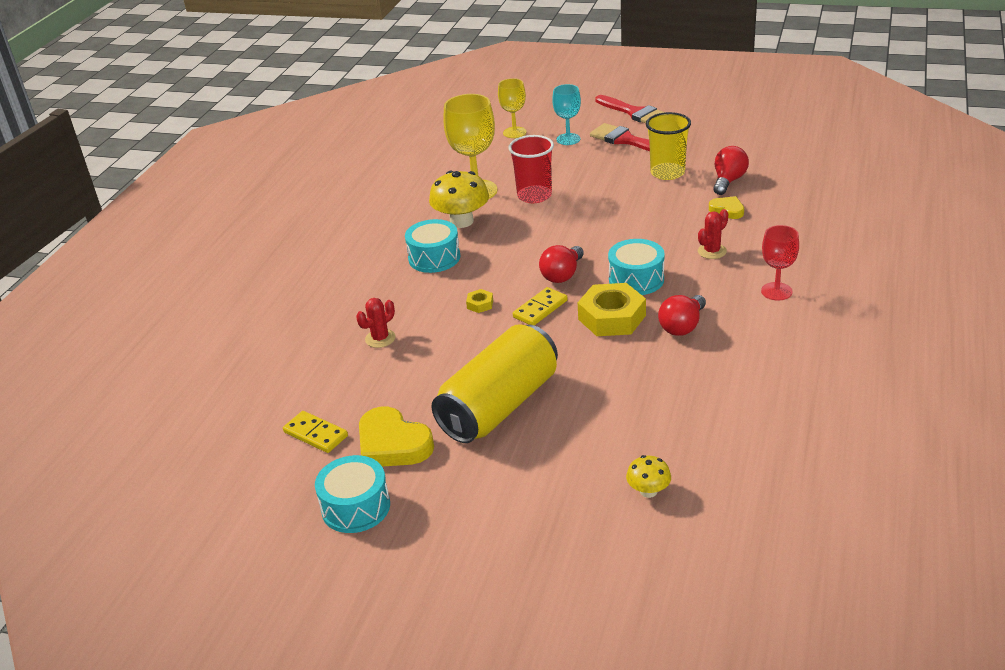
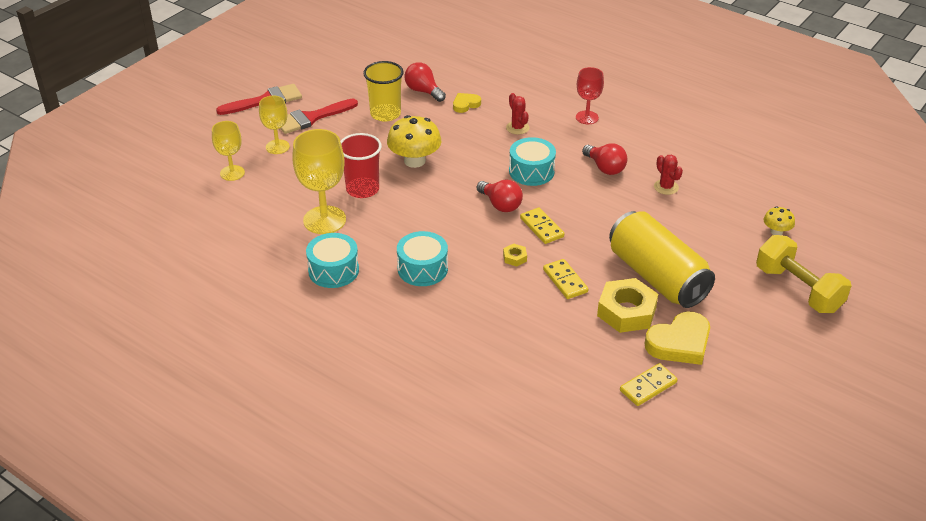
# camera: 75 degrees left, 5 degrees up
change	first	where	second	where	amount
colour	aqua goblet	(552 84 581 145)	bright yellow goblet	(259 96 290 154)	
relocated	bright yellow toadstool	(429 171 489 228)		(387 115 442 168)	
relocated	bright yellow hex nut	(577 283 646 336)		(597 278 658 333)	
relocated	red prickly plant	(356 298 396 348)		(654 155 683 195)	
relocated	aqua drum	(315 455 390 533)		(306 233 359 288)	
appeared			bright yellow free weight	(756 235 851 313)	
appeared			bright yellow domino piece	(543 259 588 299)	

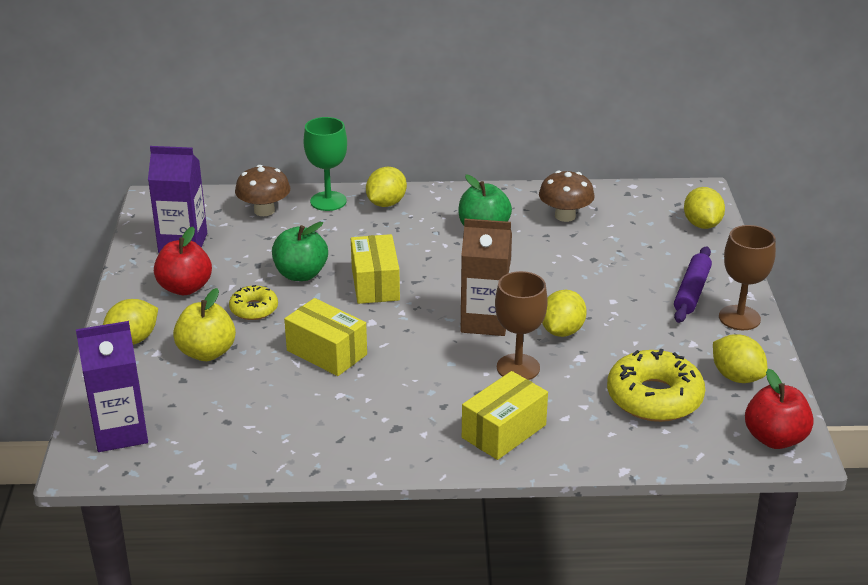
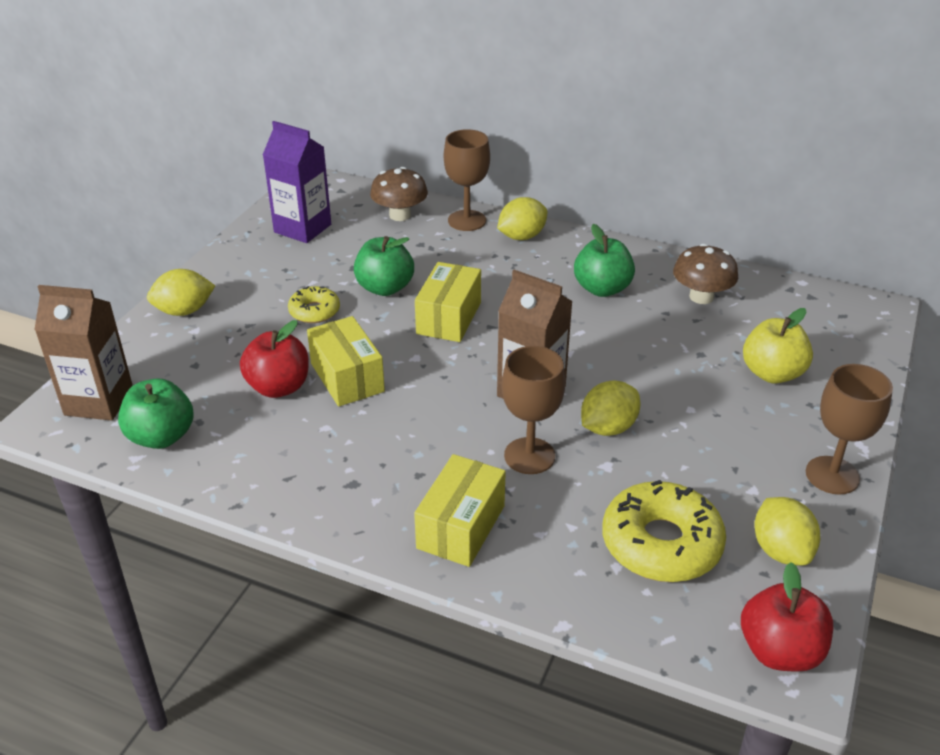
# camera: 25 degrees right, 5 degrees up
change	first	where	second	where	amount
colour	emerald goblet	(304 117 347 211)	dark brown goblet	(444 129 490 231)	
missing	bright yellow citrus fruit	(684 187 725 229)			
relocated	red apple	(154 227 212 295)		(240 320 309 398)	
missing	violet pastry roller	(674 246 712 323)			
relocated	bright yellow apple	(173 288 236 361)		(743 308 813 384)	
colour	violet carton	(76 321 148 452)	dark brown carton	(34 285 133 421)	
spun	bright yellow parcel	(462 371 548 460)		(414 454 506 567)	45 degrees counterclockwise
appeared			emerald apple	(118 378 194 449)	

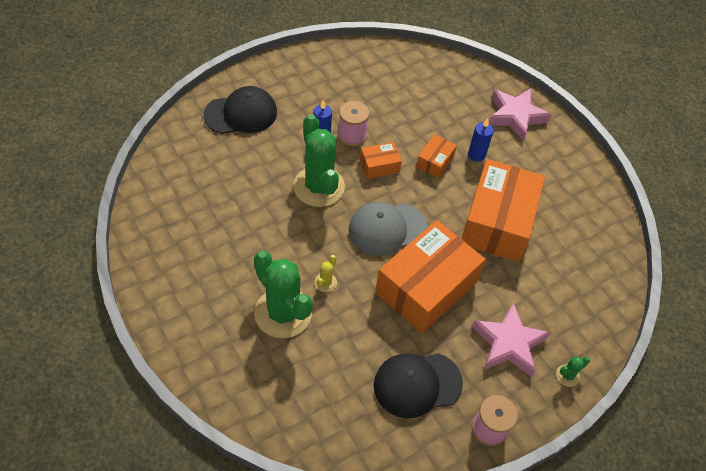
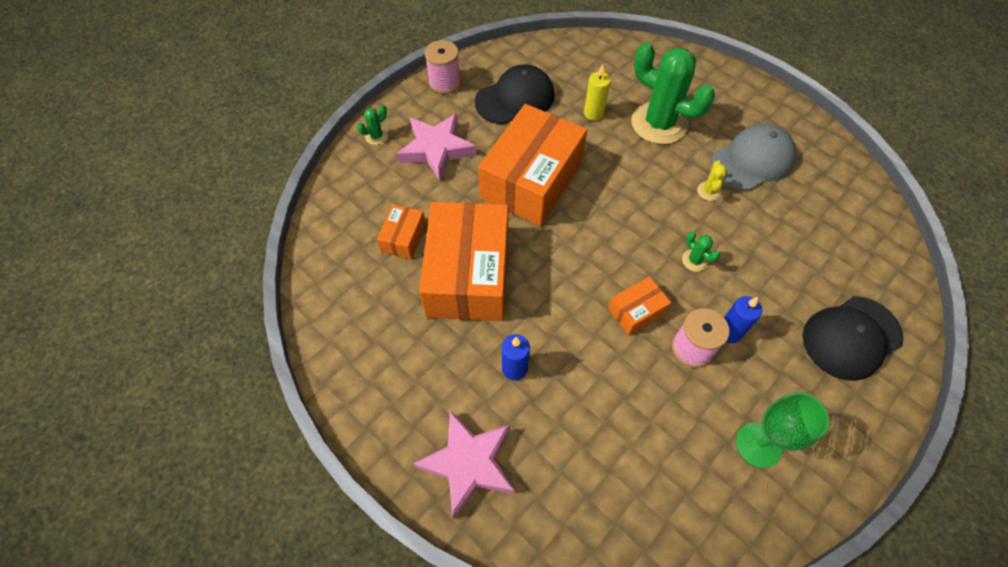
# camera: 170 degrees right, 5 degrees up
change	first	where	second	where	amount
size	emerald prickly plant	(293 114 345 207)		(682 232 720 272)	x0.40
relocated	orange parcel	(416 134 457 179)		(377 204 426 259)	
relocated	grey baseball cap	(349 202 428 256)		(711 124 797 190)	
relocated	bright yellow prickly plant	(314 255 337 292)		(697 160 727 201)	
appeared			bright yellow pillar candle	(584 64 611 121)	
appeared			emerald goblet	(736 392 829 468)	

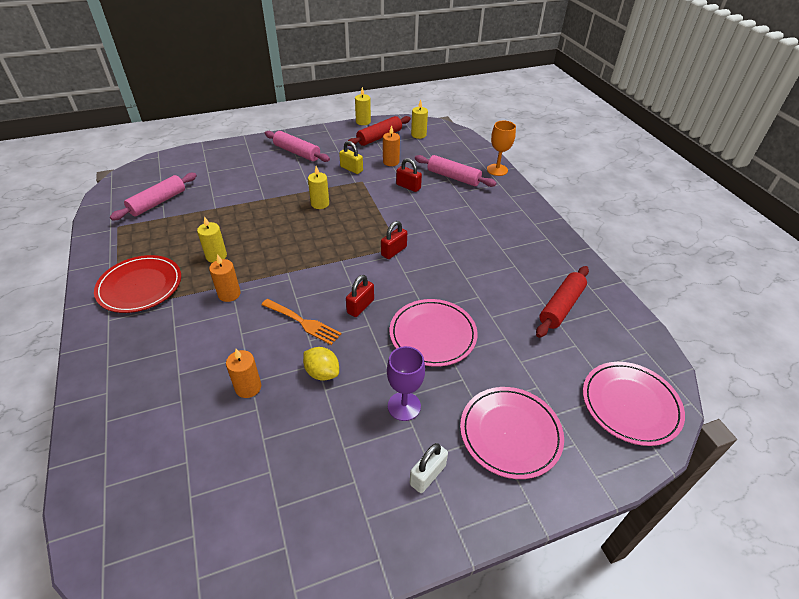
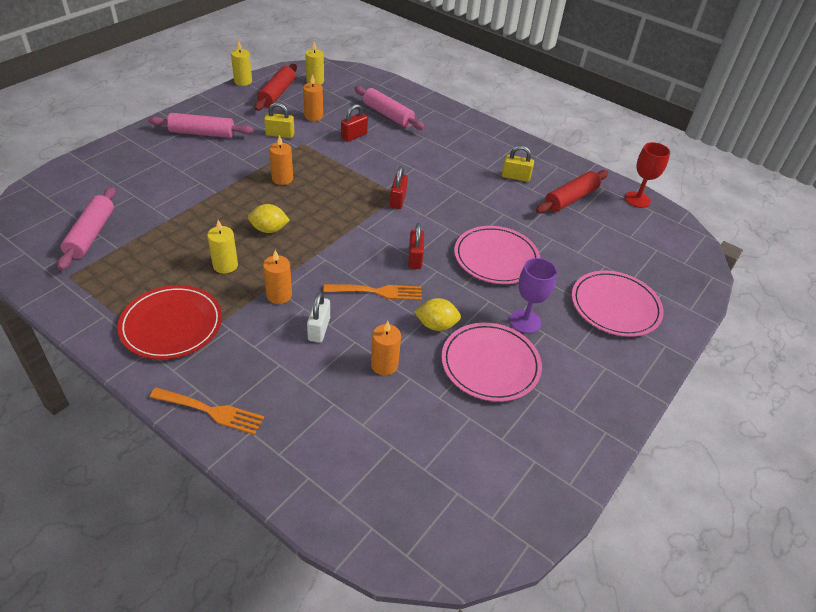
# camera: 35 degrees left, 0 degrees up
change	first	where	second	where	amount
missing	orange goblet	(487 121 516 176)			
spun	rosy pastry roller	(415 155 497 187)		(354 86 425 130)	45 degrees clockwise
spun	red lock	(396 158 422 192)		(341 104 368 142)	45 degrees counterclockwise
colour	bright yellow pillar candle	(308 166 329 209)	orange pillar candle	(269 135 293 185)	
spun	red pastry roller	(536 266 589 338)		(536 170 608 214)	45 degrees clockwise
relocated	rosy dinner plate	(583 362 685 446)		(441 323 542 402)	
relocated	pure white lock	(410 443 448 493)		(307 292 330 343)	
appeared			red goblet	(625 142 670 208)	
appeared			bright yellow lock	(502 145 534 182)	
appeared			bright yellow citrus fruit	(248 204 290 233)	
appeared			orange fork	(149 387 264 435)	

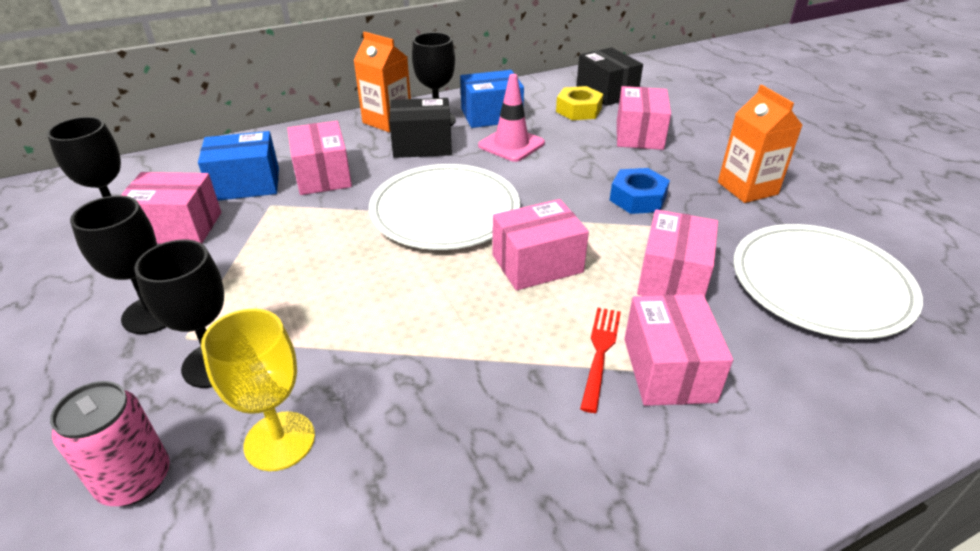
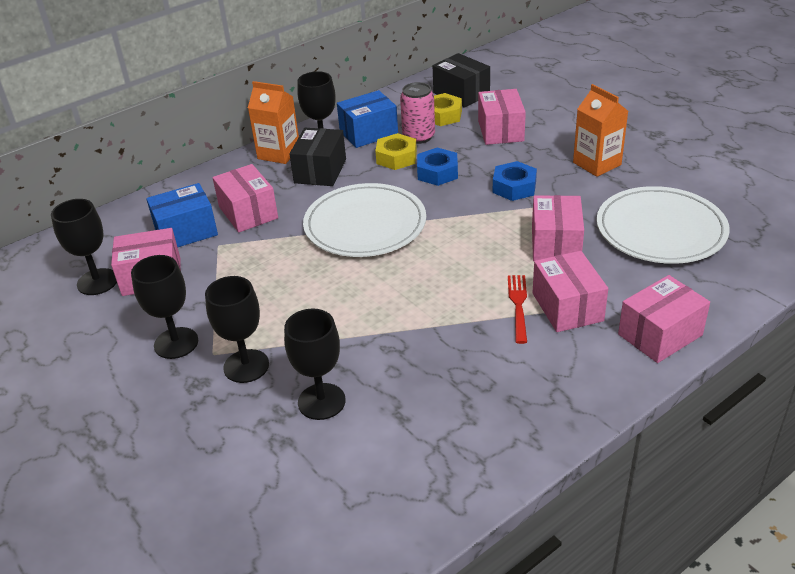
# camera: 10 degrees left, 0 degrees up
change	first	where	second	where	amount
exchanged	rosy road cone	(478 74 545 162)	bright yellow hex nut	(375 133 417 170)	
spun	jet-black parcel	(389 98 452 158)		(289 128 346 186)	60 degrees counterclockwise
relocated	rosy parcel	(493 199 589 291)		(618 275 710 363)	
colour	bright yellow goblet	(201 309 315 471)	jet-black goblet	(284 308 346 420)	
relocated	rosy soda can	(50 381 170 506)		(400 82 435 144)	
appeared			blue hex nut	(417 148 458 186)	

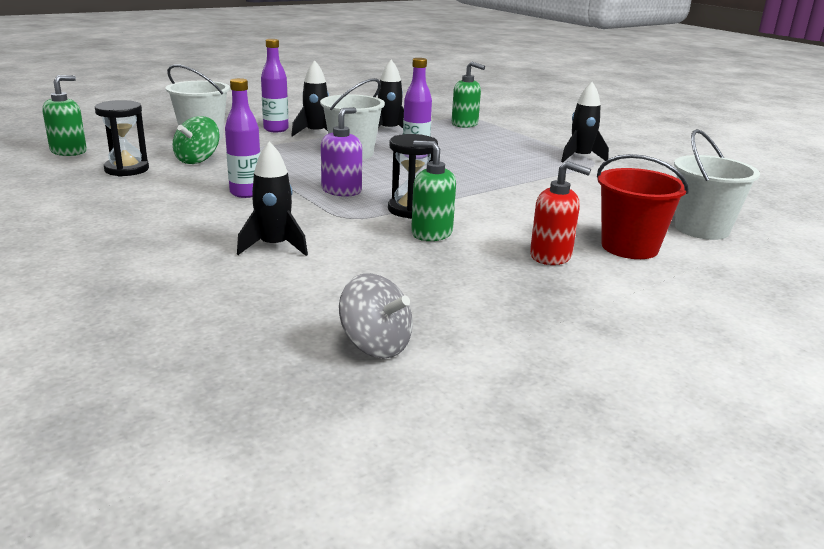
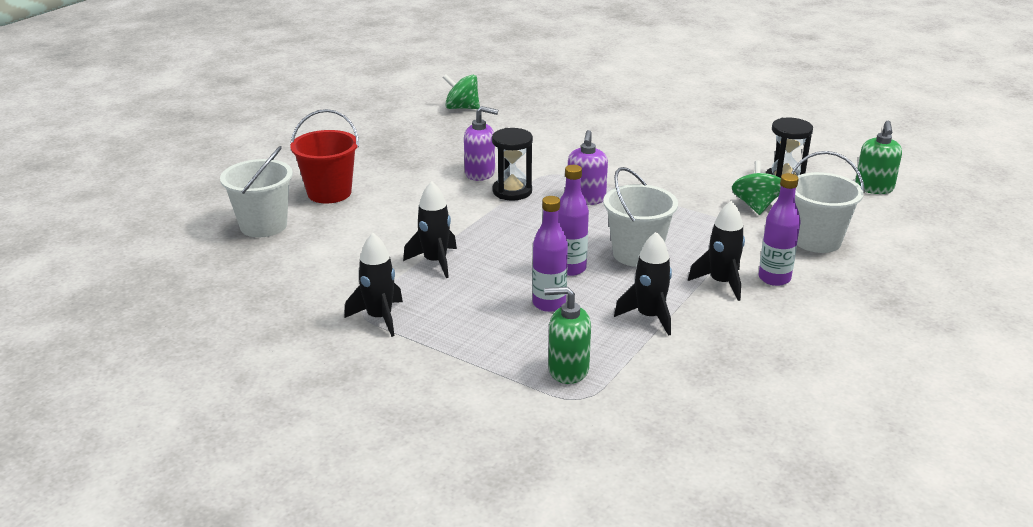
# camera: 160 degrees right, 5 degrees up
change	first	where	second	where	amount
relocated	violet bottle	(225 78 260 198)		(532 196 568 312)	
relocated	jet-black toy rocket	(237 141 308 256)		(403 181 457 278)	
colour	emerald pump bottle	(411 141 456 241)	violet pump bottle	(464 106 498 181)	
missing	red pump bottle	(530 161 591 265)			
colour	grey spinning top	(339 273 413 358)	emerald spinning top	(443 74 480 109)	

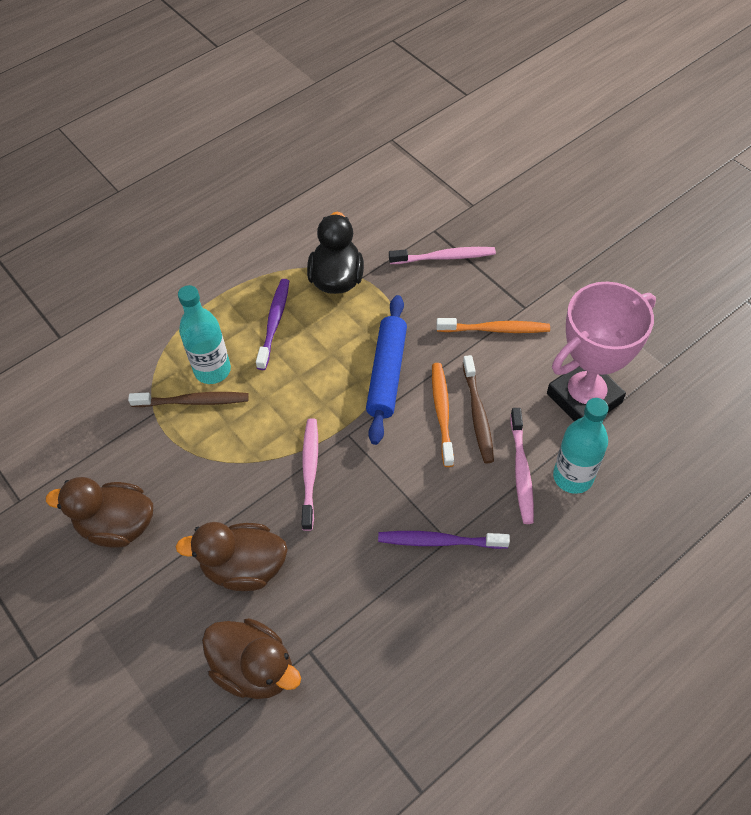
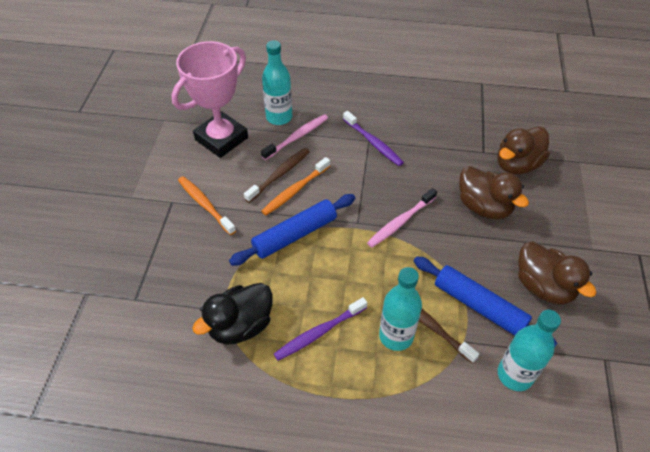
# camera: 135 degrees left, 5 degrees down
change	first	where	second	where	amount
missing	rosy tooth brush	(389 247 496 264)			
spun	rosy trophy	(547 282 656 421)		(171 41 248 158)	60 degrees counterclockwise
spun	dark brown toy duck	(202 618 301 699)		(497 127 550 175)	120 degrees counterclockwise
appeared			blue pastry roller	(414 256 557 348)	
appeared			aqua bottle	(498 310 561 391)	

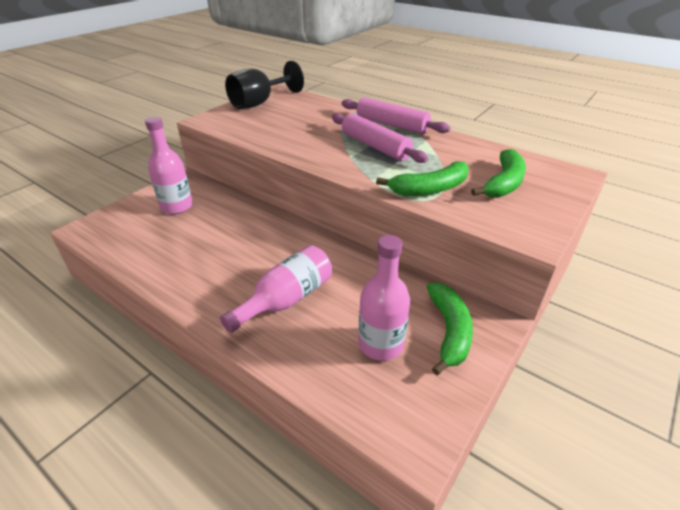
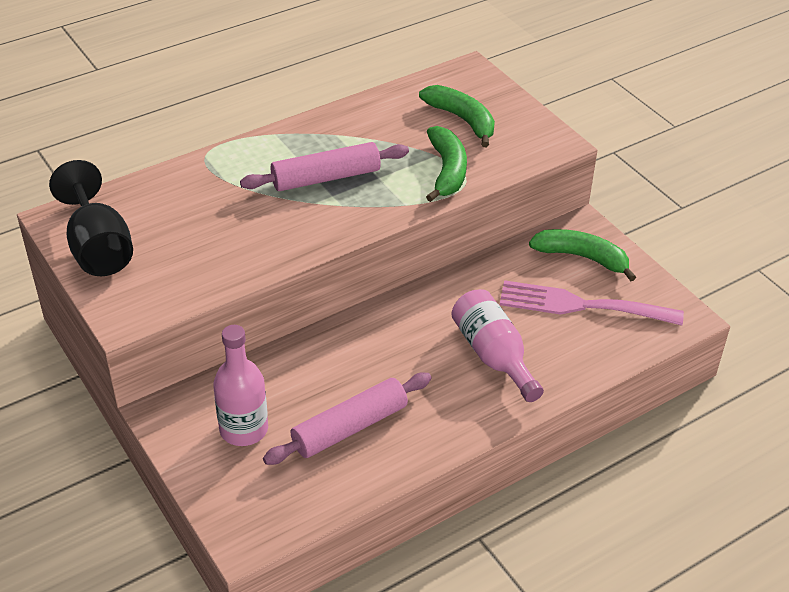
# camera: 70 degrees left, 5 degrees up
change	first	where	second	where	amount
relocated	rosy pastry roller	(342 97 451 134)		(263 373 432 465)	
exchanged	rosy bottle	(359 235 410 361)	rosy fork	(500 280 684 325)	

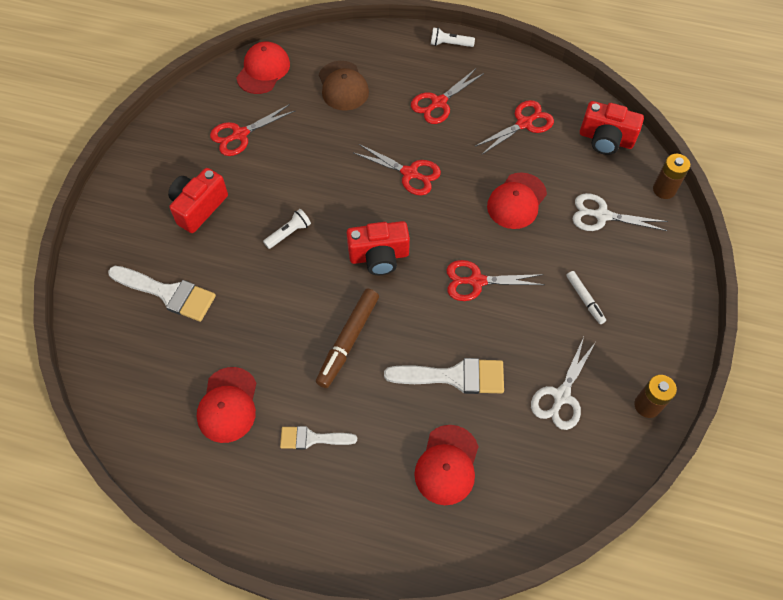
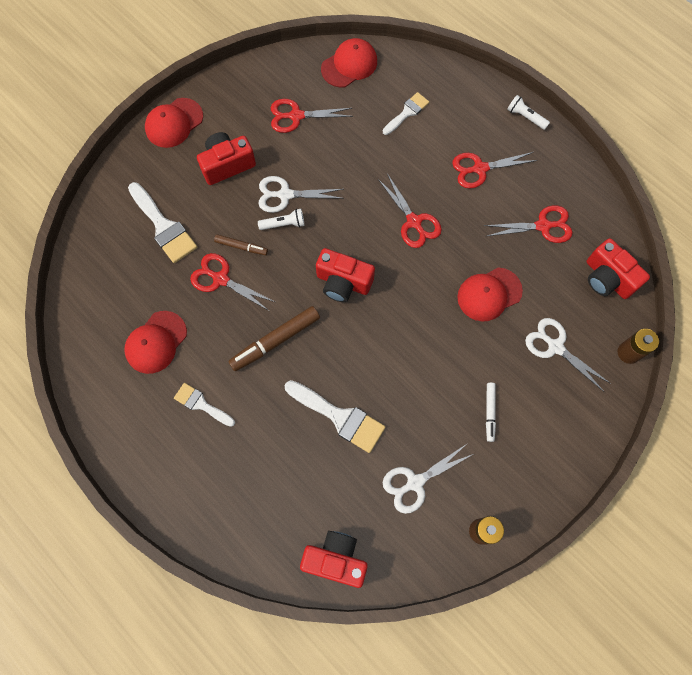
# camera: 30 degrees right, 10 degrees up
change	first	where	second	where	amount
exchanged	dark brown baseball cap	(319 61 369 111)	pure white brush	(383 92 429 135)	
relocated	red pair of scissors	(446 260 545 301)		(190 253 275 311)	
relocated	red baseball cap	(414 425 479 505)		(145 98 203 148)	
appeared			pure white pair of scissors	(259 176 344 213)	
appeared			dark brown felt pen	(214 234 268 255)	
appeared			red camera	(300 531 368 588)	

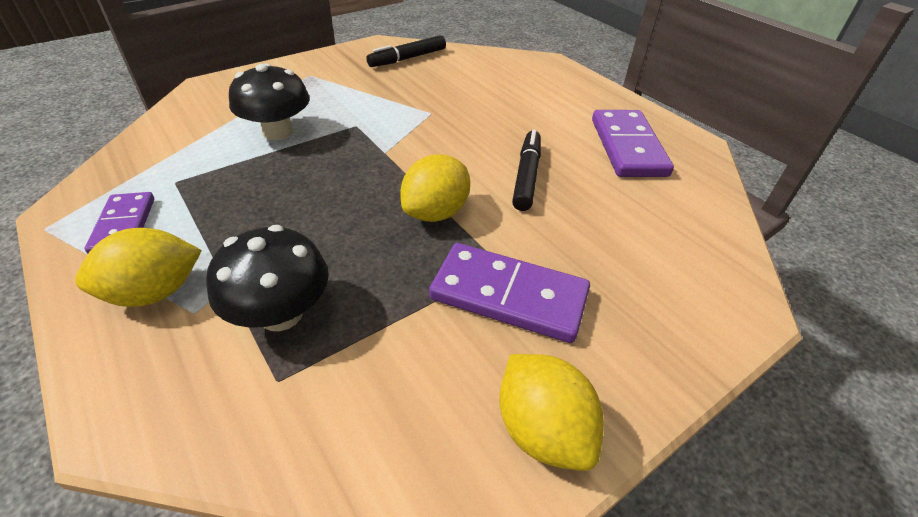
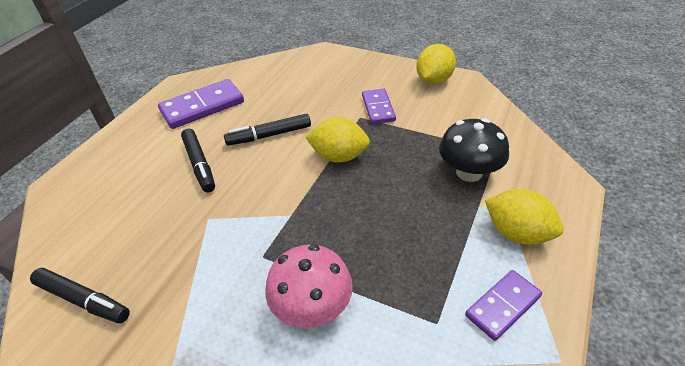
# camera: 115 degrees left, 0 degrees up
change	first	where	second	where	amount
colour	jet-black toadstool	(229 63 310 140)	rosy toadstool	(265 244 353 328)	
size	violet domino piece	(429 243 590 343)		(362 88 396 124)	x0.63
appeared			jet-black felt pen	(181 128 215 193)	

